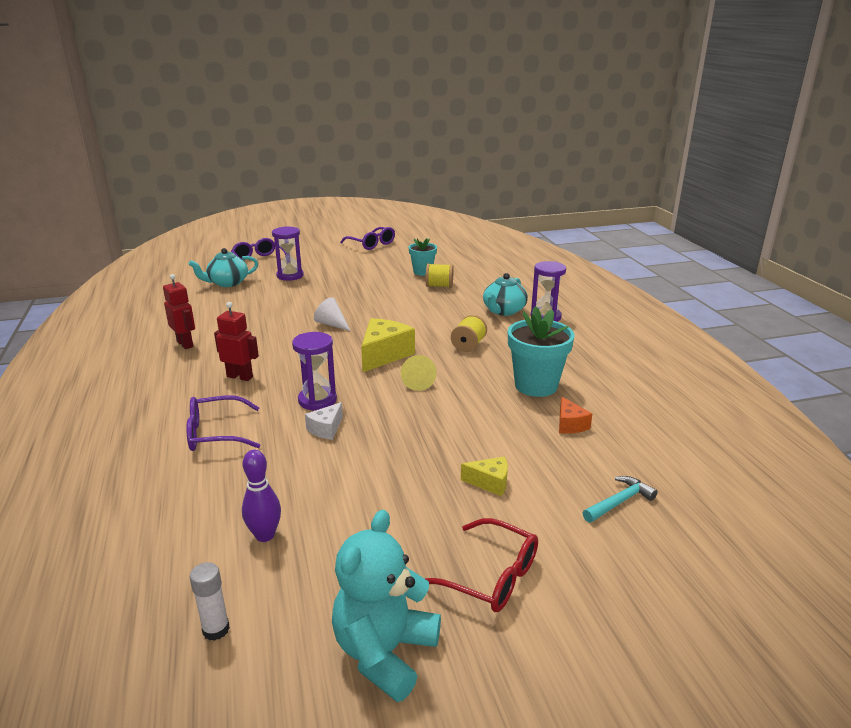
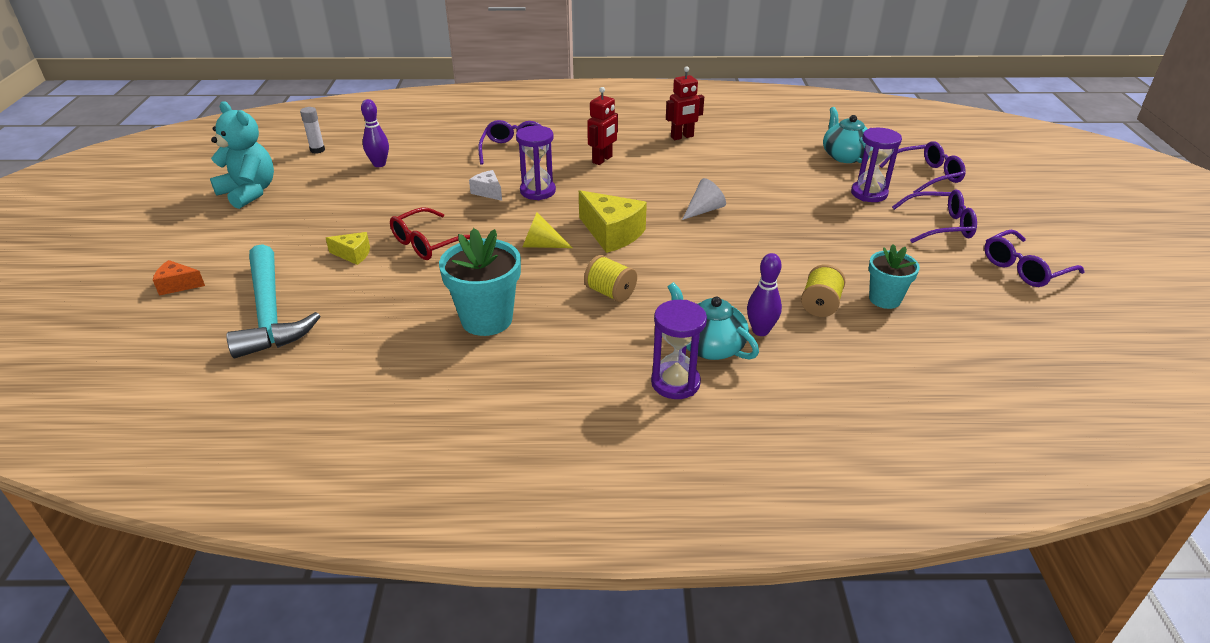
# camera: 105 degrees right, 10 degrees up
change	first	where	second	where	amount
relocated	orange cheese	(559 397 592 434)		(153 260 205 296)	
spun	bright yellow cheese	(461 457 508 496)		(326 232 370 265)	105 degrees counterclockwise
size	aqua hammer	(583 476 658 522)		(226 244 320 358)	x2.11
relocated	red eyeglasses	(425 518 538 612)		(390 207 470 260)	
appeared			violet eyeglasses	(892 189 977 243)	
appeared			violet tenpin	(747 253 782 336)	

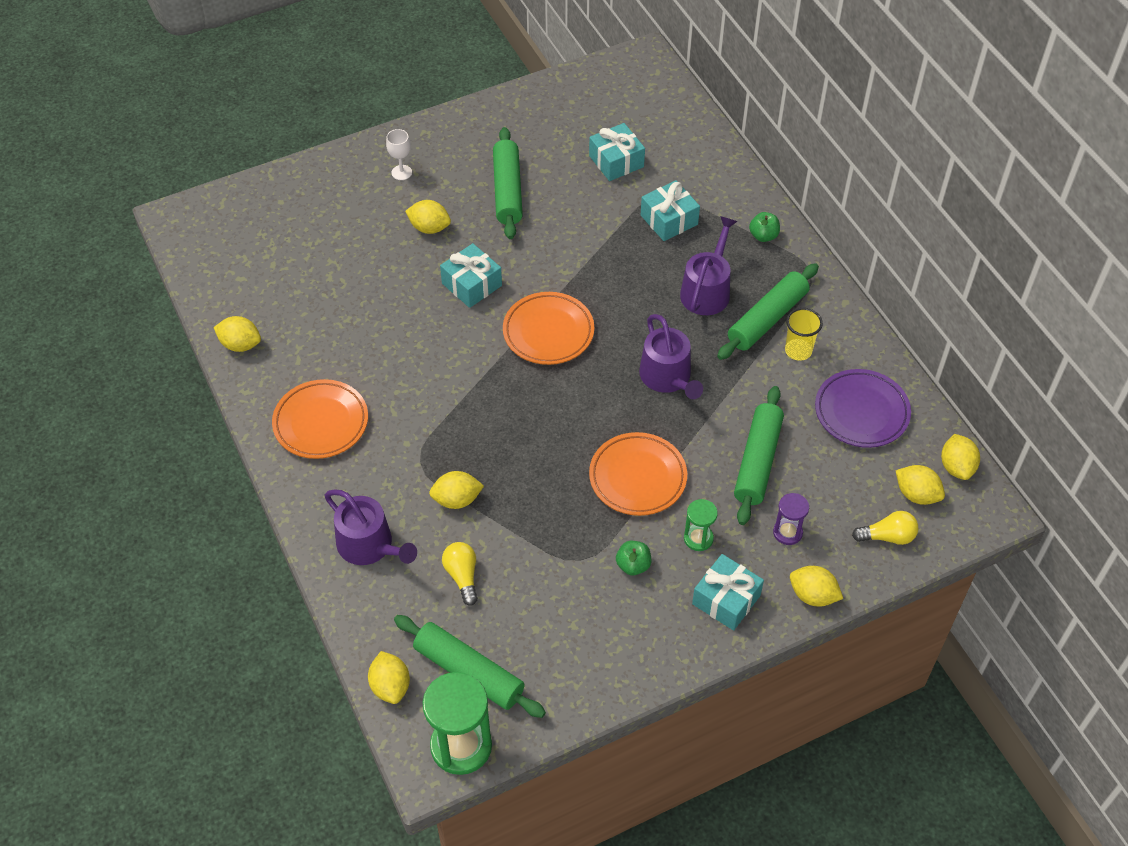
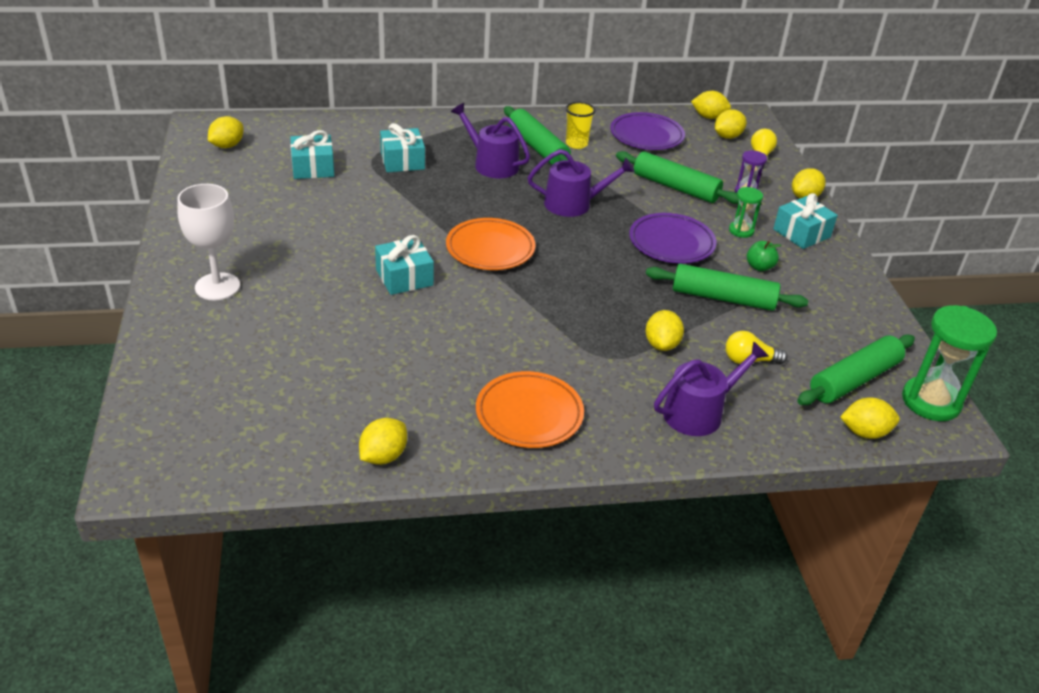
# camera: 75 degrees left, 15 degrees down
change	first	where	second	where	amount
relocated	emerald pastry roller	(493 127 523 239)		(646 264 808 311)	
size	pure white goblet	(386 129 412 180)		(177 184 240 300)	x1.88
relocated	bright yellow citrus fruit	(405 200 451 234)		(208 116 244 148)	
missing	emerald apple	(749 212 780 242)			
colour	orange dinner plate	(589 432 687 516)	violet dinner plate	(629 213 717 264)	

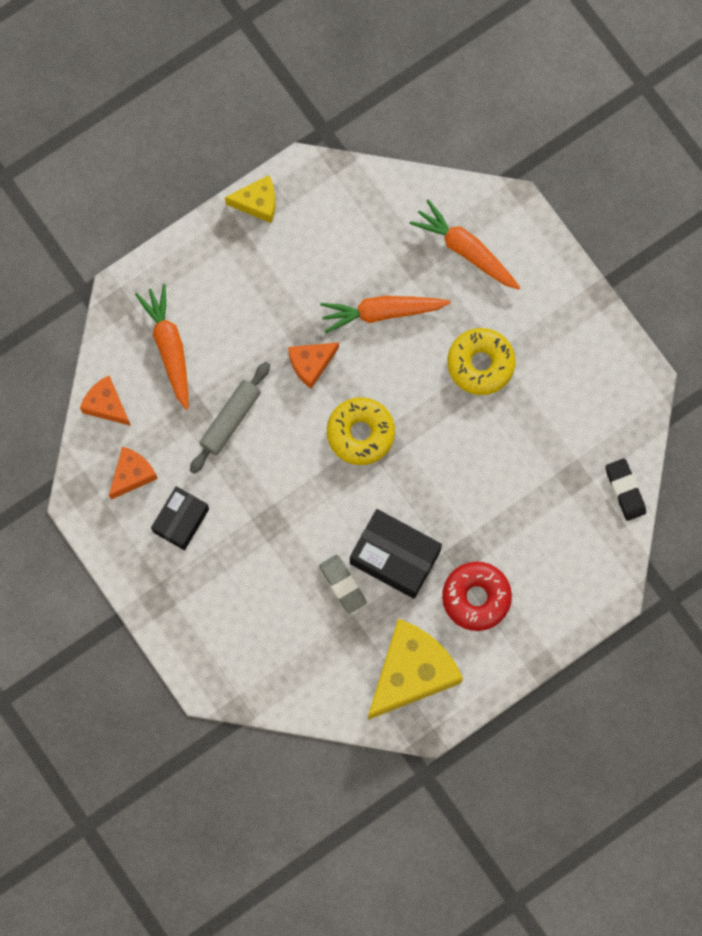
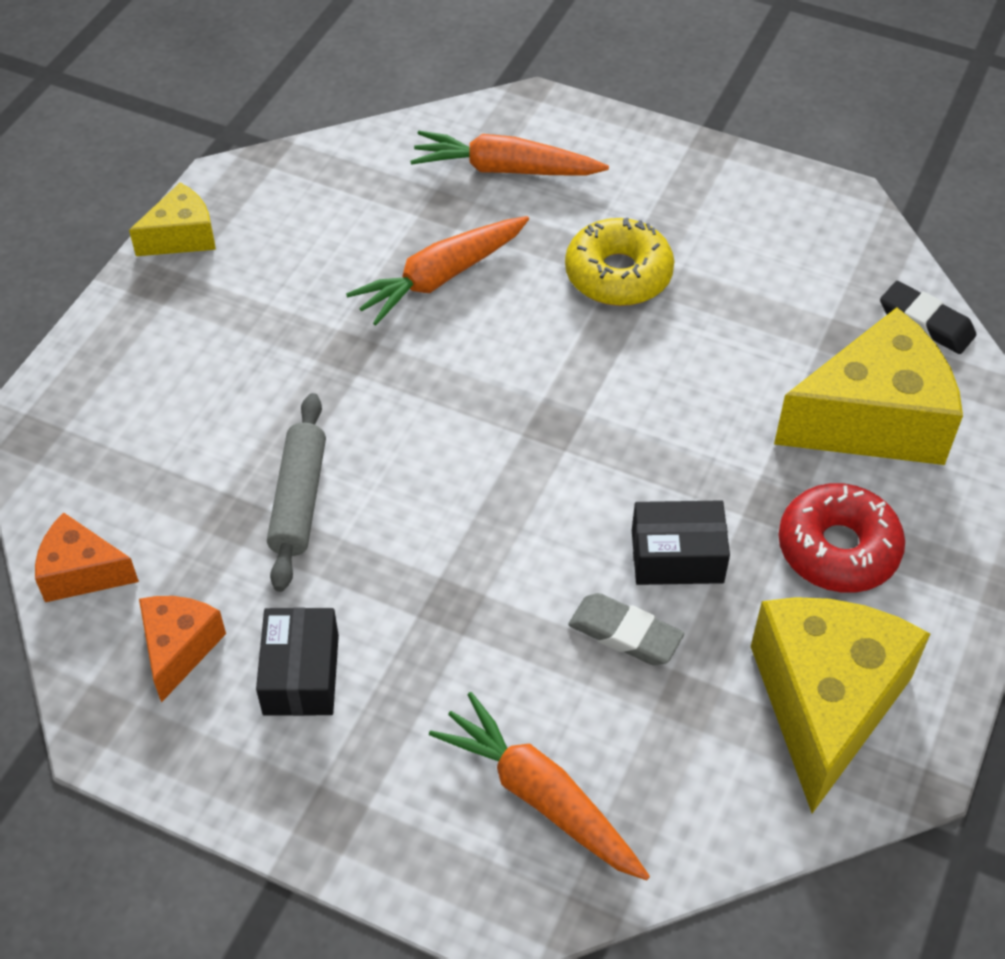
# camera: 30 degrees left, 25 degrees down
change	first	where	second	where	amount
relocated	orange toy carrot	(135 284 188 410)		(429 692 650 880)	
missing	orange cheese	(288 342 339 389)			
missing	bright yellow doughnut	(327 397 395 465)			
size	jet-black parcel	(350 509 442 599)		(632 500 730 585)	x0.66
appeared			bright yellow cheese	(774 307 963 465)	

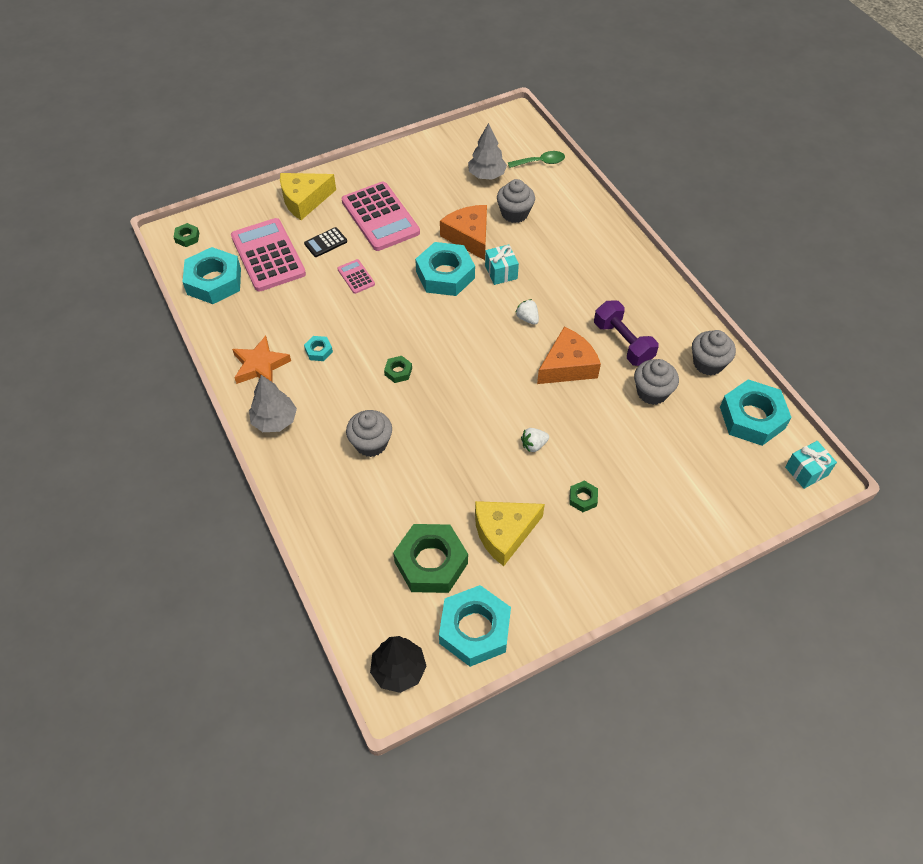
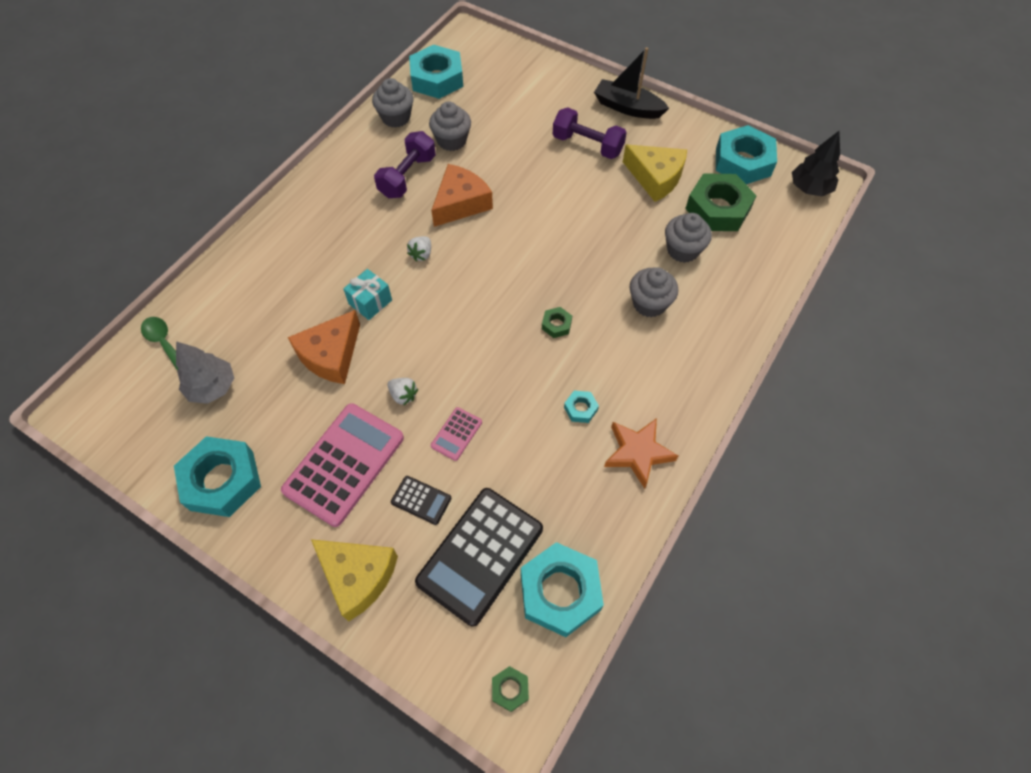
# camera: 120 degrees left, 5 degrees up
change	first	where	second	where	amount
relocated	grey fairy cake	(497 179 535 223)		(665 213 712 263)	
colour	rosy calculator	(231 218 306 292)	jet-black calculator	(415 488 543 627)	
relocated	aqua hex nut	(415 242 475 296)		(174 436 261 517)	
spun	orange cheese	(537 327 601 384)		(431 164 493 227)	105 degrees clockwise
missing	grey toy tree	(249 375 297 432)			
relocated	pure white strawberry	(521 428 549 452)		(387 378 418 406)	
missing	aqua gift	(785 441 837 489)			
exchanged	emerald hex nut	(569 481 598 512)	violet free weight	(553 107 627 159)	
appeared			jet-black toy boat	(594 47 669 119)	

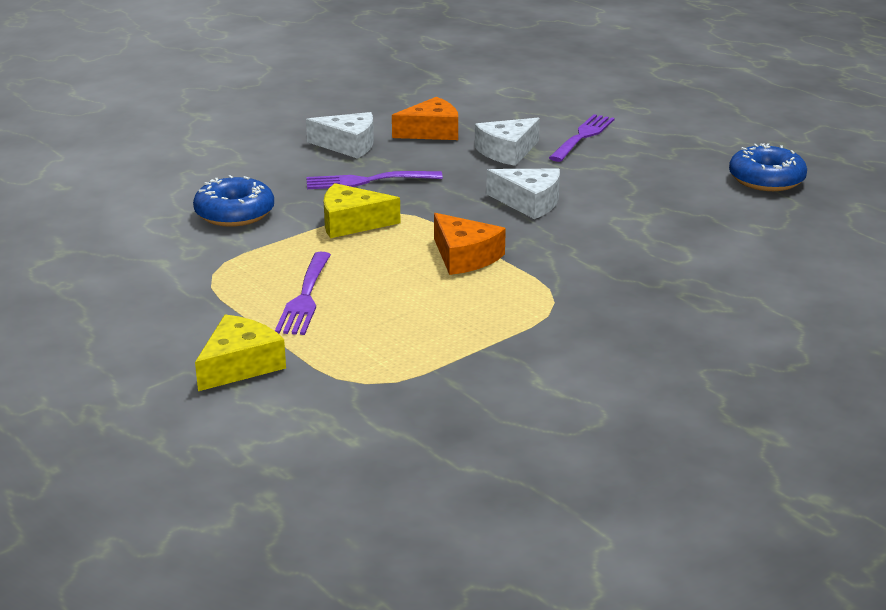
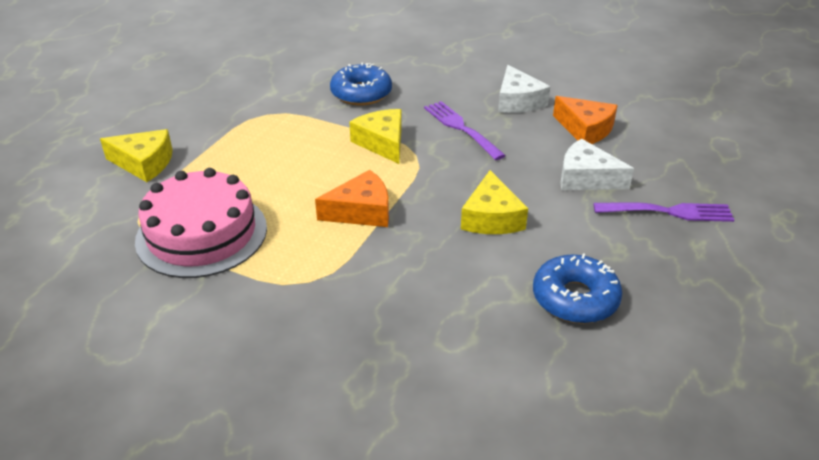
# camera: 65 degrees right, 10 degrees up
change	first	where	second	where	amount
relocated	blue doughnut	(729 143 807 191)		(533 253 622 324)	
colour	pure white cheese	(486 169 560 219)	bright yellow cheese	(461 170 528 234)	
spun	orange cheese	(434 213 506 275)		(315 170 389 227)	135 degrees counterclockwise
missing	violet fork	(275 252 331 335)			
appeared			rosy gateau	(135 168 267 278)	

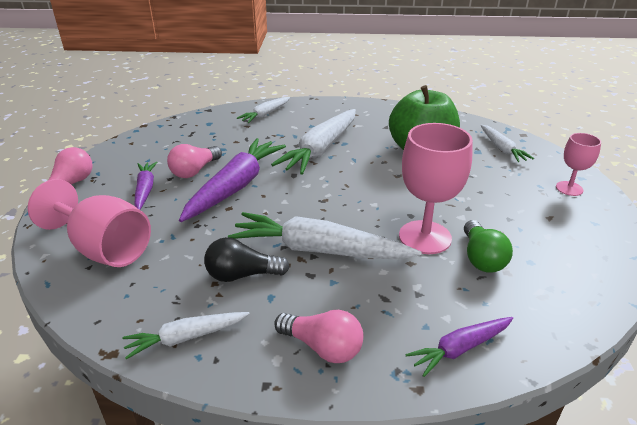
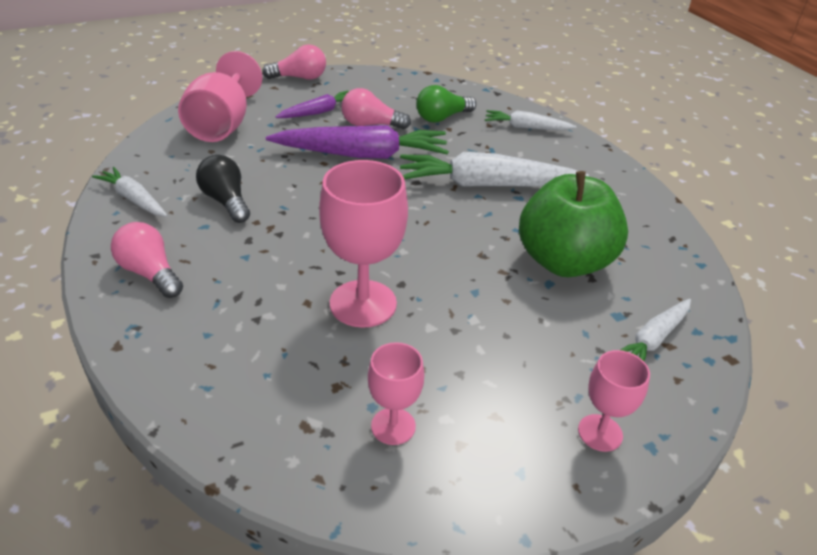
# camera: 60 degrees right, 5 degrees up
change	first	where	second	where	amount
missing	pure white toy carrot	(228 212 421 260)			
relocated	emerald light bulb	(464 220 513 273)		(416 85 476 123)	
spun	rosy light bulb	(274 310 363 363)		(111 222 183 298)	135 degrees clockwise
missing	violet toy carrot	(405 317 513 377)			
appeared			rosy goblet	(368 342 424 445)	

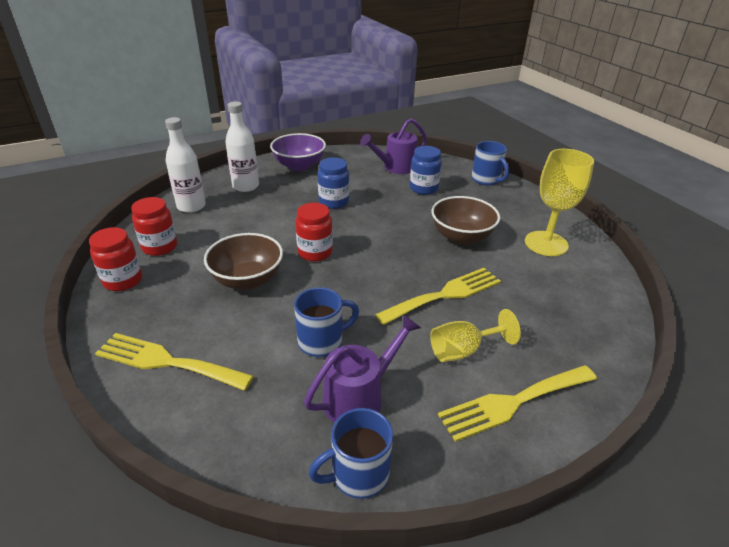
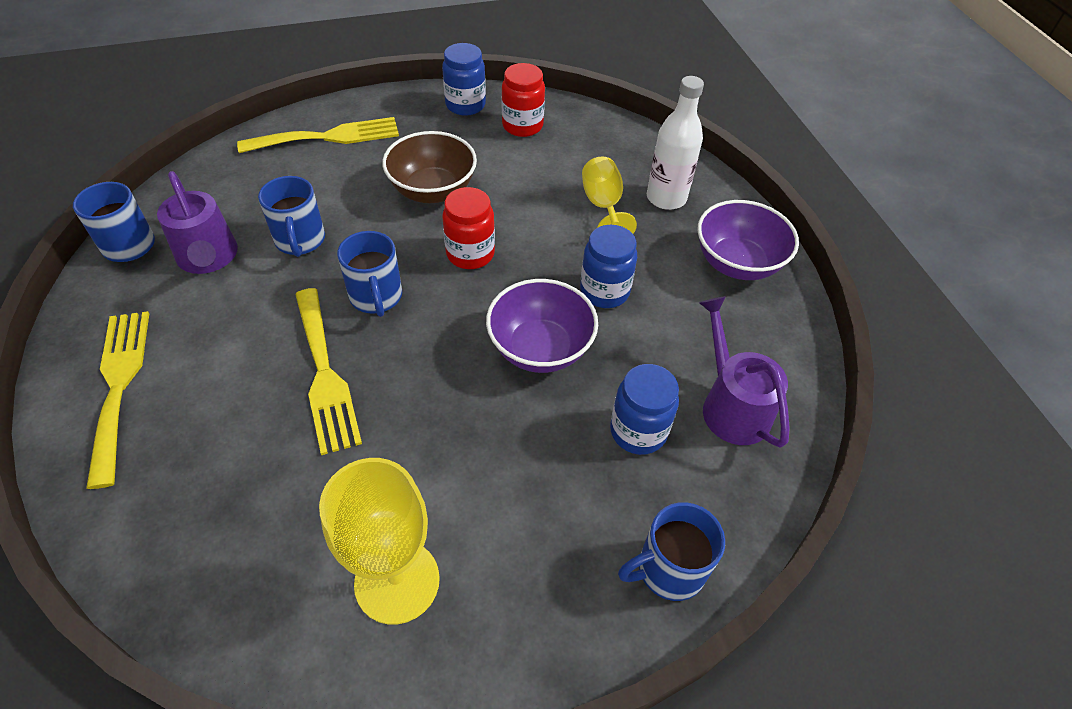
# camera: 100 degrees right, 15 degrees up
change	first	where	second	where	amount
missing	pure white bottle	(165 117 206 213)			
missing	dark brown serving bowl	(431 196 500 245)			
colour	red preserve jar	(89 227 142 291)	blue preserve jar	(442 43 486 116)	
relocated	bright yellow goblet	(430 309 521 362)		(582 156 637 234)	
spun	bright yellow fork	(95 333 254 391)		(237 117 399 153)	45 degrees clockwise
appeared			blue tea mug	(337 231 402 317)	
appeared			violet serving bowl	(486 279 598 373)	

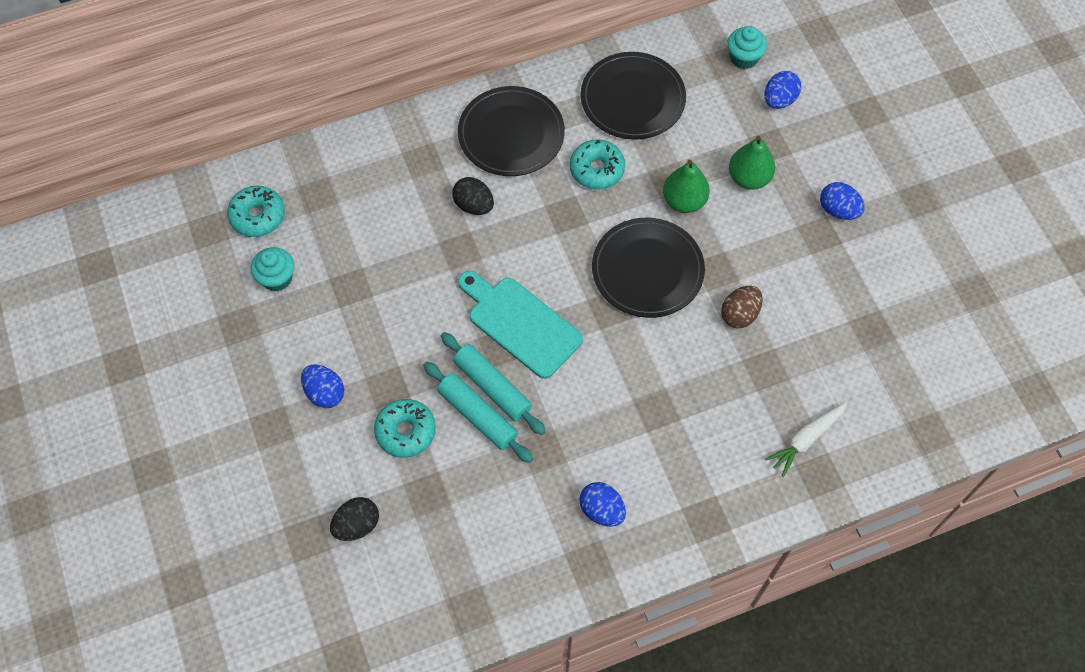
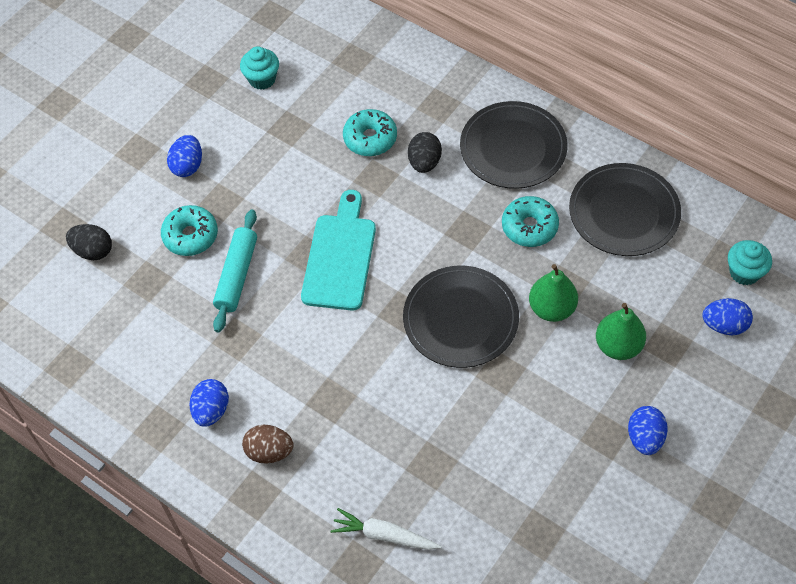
# camera: 60 degrees right, 5 degrees down
change	first	where	second	where	amount
relocated	aqua doughnut	(227 186 285 237)		(343 109 397 156)	
relocated	dark brown egg shape	(721 286 763 328)		(242 425 293 464)	
missing	aqua pastry roller	(441 332 546 435)			

